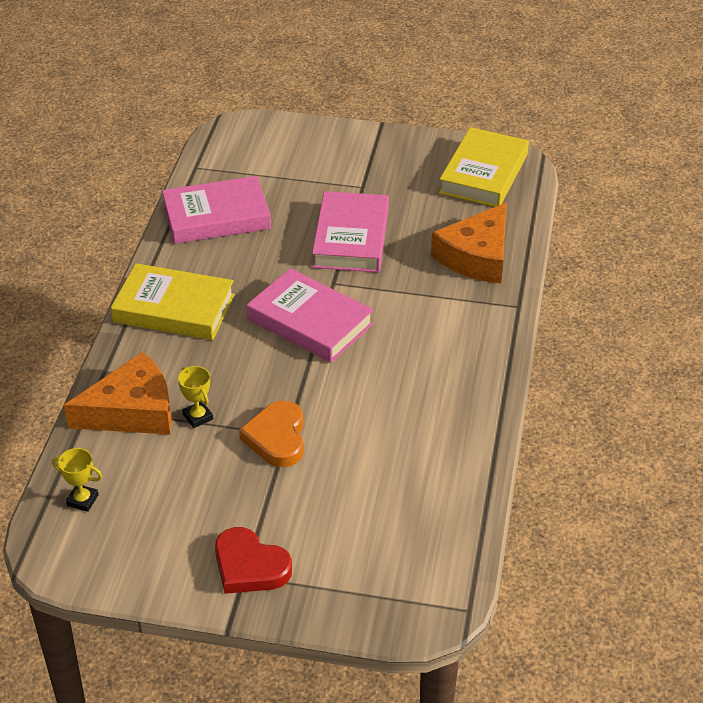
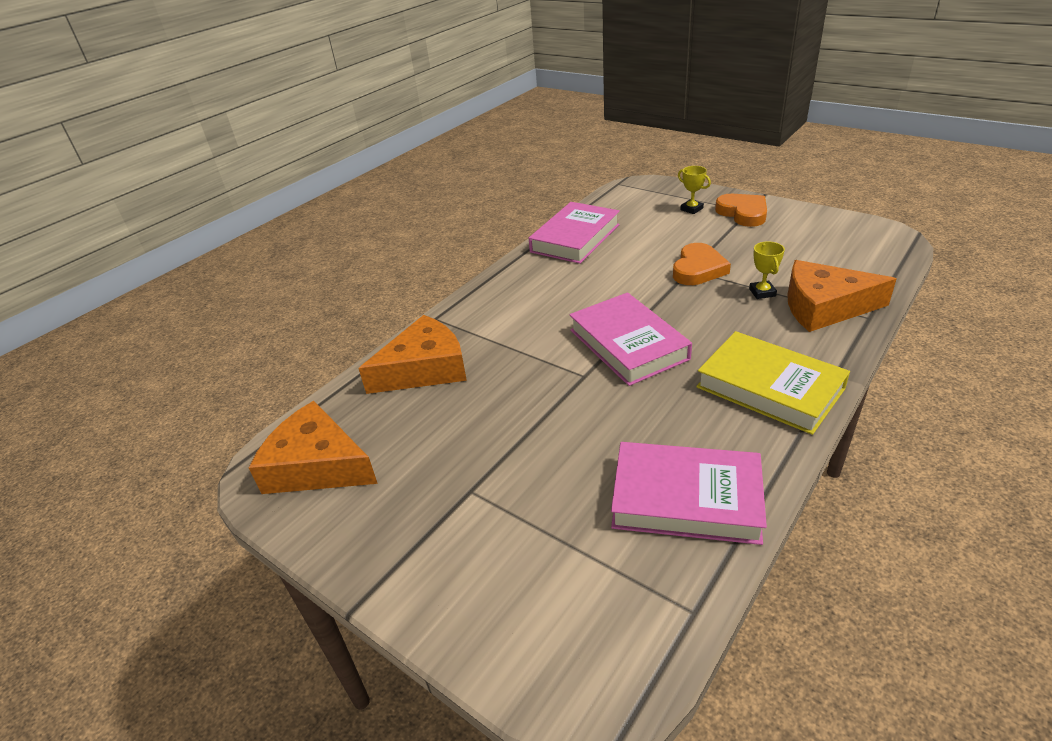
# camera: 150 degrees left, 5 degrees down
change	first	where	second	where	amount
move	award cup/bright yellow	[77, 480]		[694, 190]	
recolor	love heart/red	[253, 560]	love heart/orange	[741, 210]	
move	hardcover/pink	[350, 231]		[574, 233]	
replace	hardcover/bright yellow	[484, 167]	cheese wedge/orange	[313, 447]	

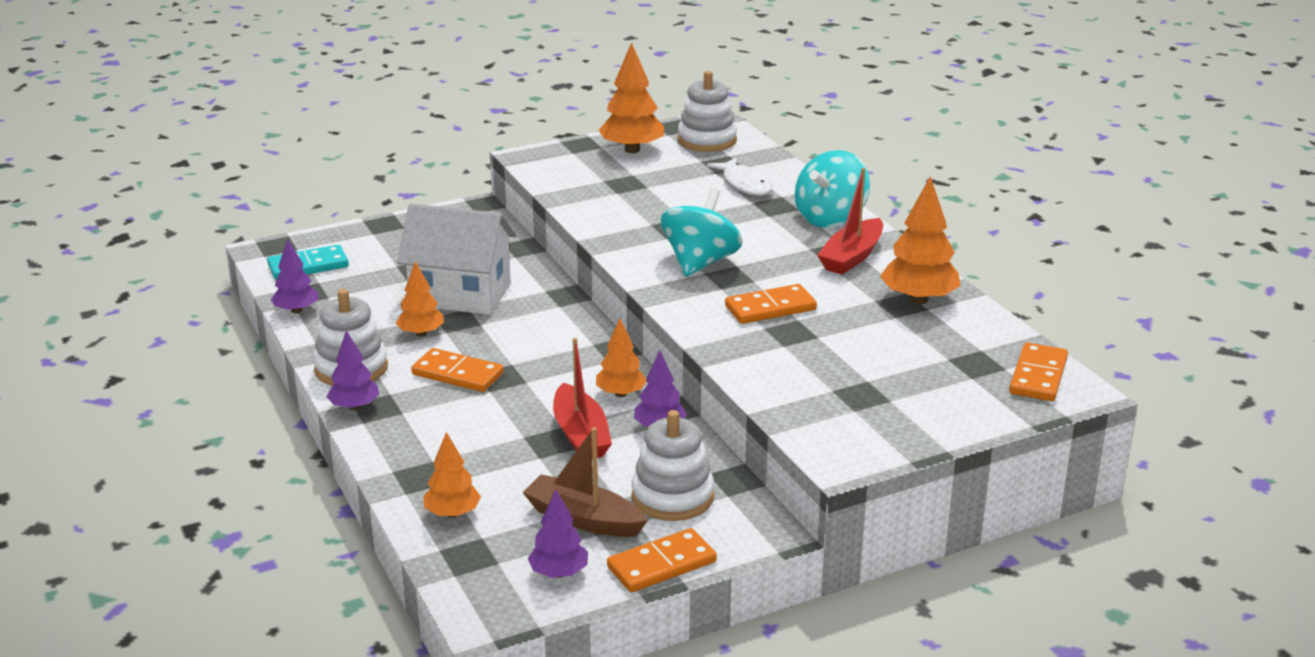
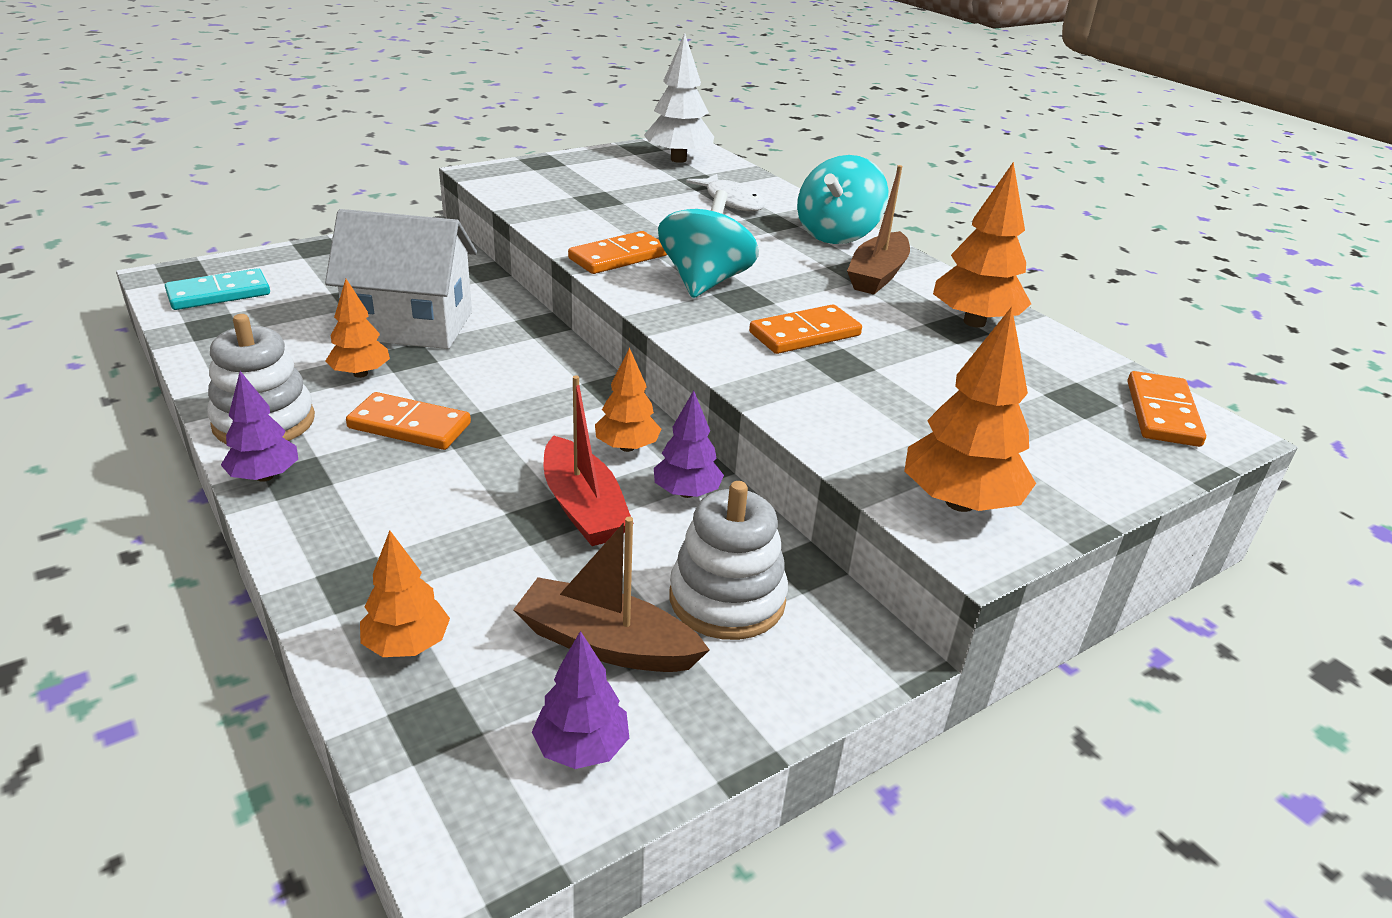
# camera: 10 degrees left, 5 degrees up
change	first	where	second	where	amount
delete	tree/royal purple	[294, 276]			
move	tree/orange	[631, 97]		[970, 409]	
move	domino piece/orange	[662, 560]		[617, 252]	
replace	stacking rings/pure white	[707, 111]	tree/pure white	[679, 98]	
recolor	toy boat/red	[850, 221]	toy boat/dark brown	[878, 229]	

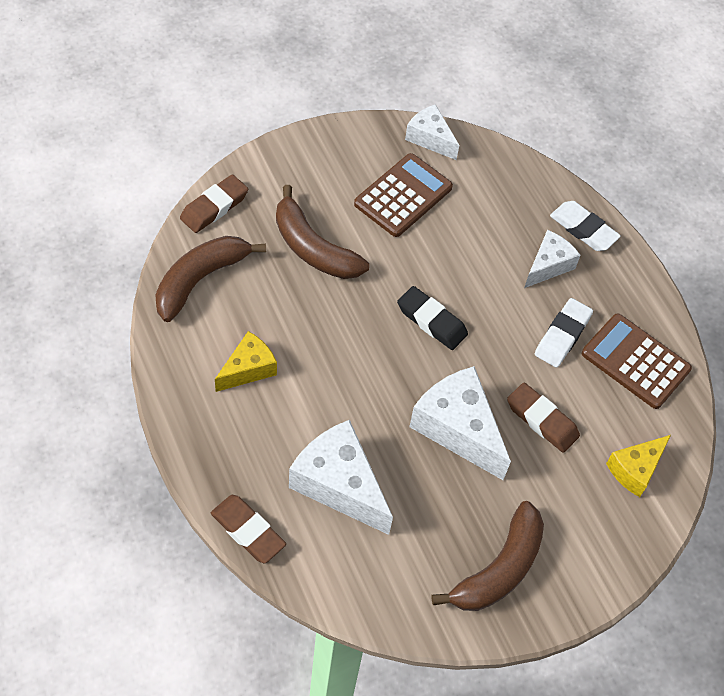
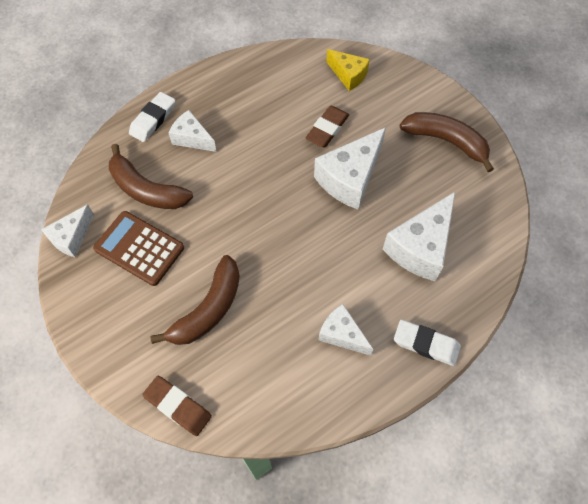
# camera: 95 degrees left, 5 degrees up
change	first	where	second	where	amount
move	banana fruit/dark brown	[210, 279]		[151, 176]	
delete	pencil eraser/dark brown	[248, 529]			
recolor	cheese wedge/bright yellow	[246, 361]	cheese wedge/pure white	[346, 330]	
delete	pencil eraser/jet-black	[432, 318]			
move	pencil eraser/pure white	[564, 332]		[427, 343]	
delete	calculator/dark brown	[637, 361]			

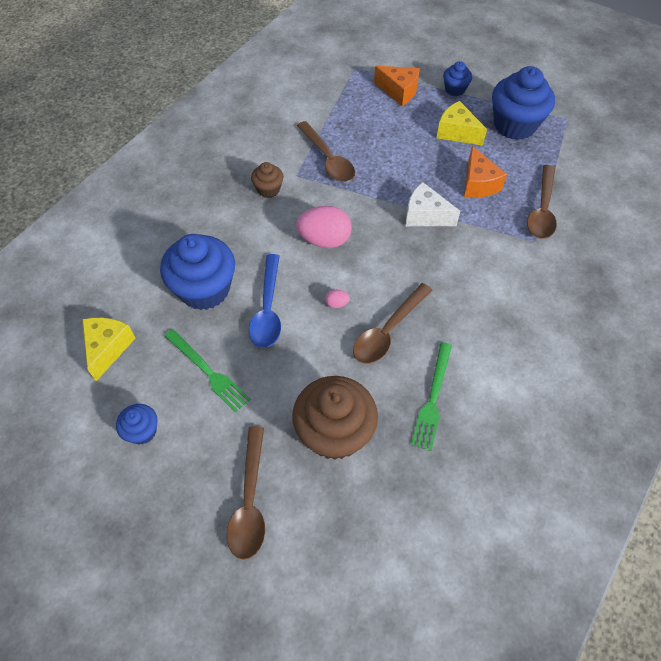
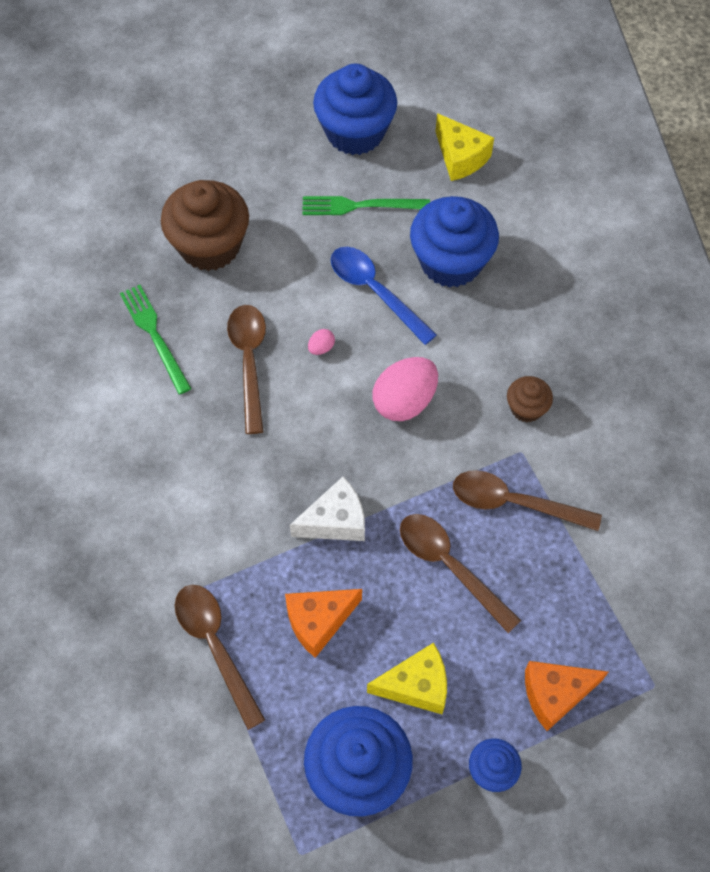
# camera: 135 degrees right, 5 degrees up
change	first	where	second	where	amount
resize	fairy cake/blue	[137, 424]		[355, 109]	x2.02
move	tablespoon/dark brown	[246, 493]		[460, 573]	
rotate	cheese wedge/orange	[485, 172]		[323, 623]	60 degrees counterclockwise

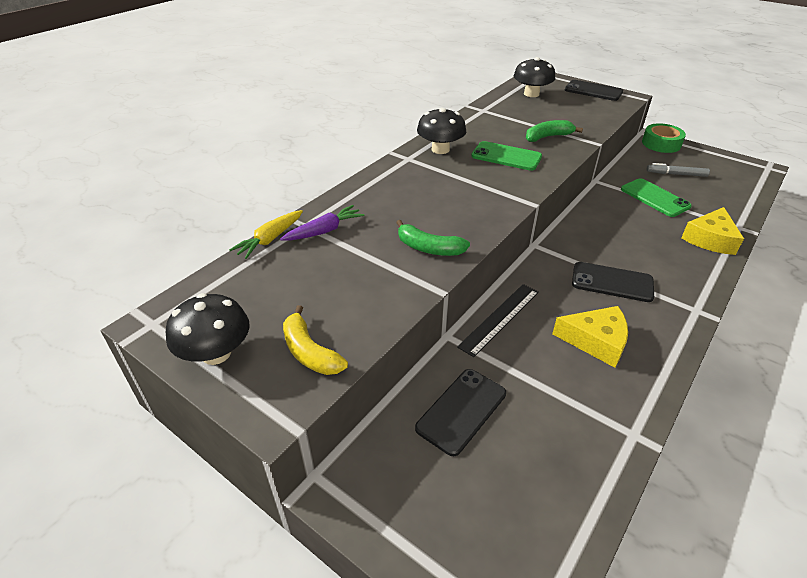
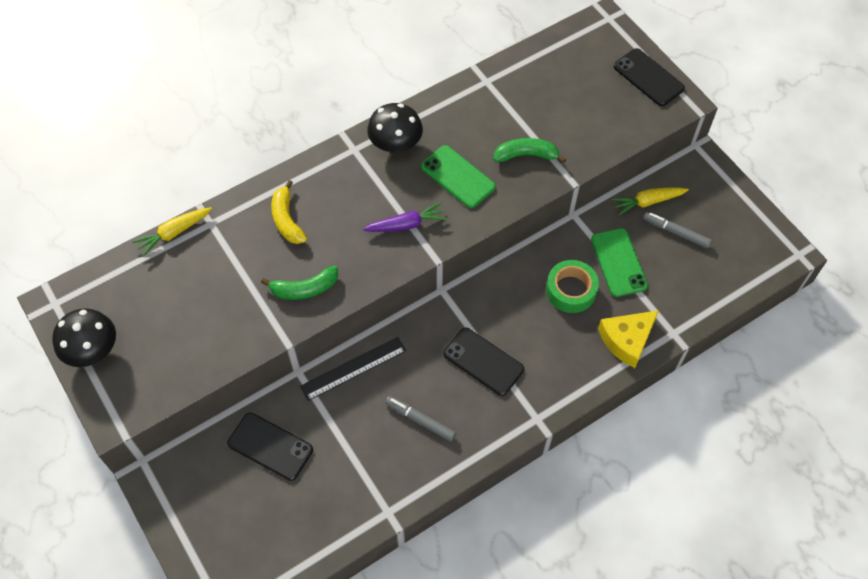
# camera: 20 degrees right, 20 degrees up
change	first	where	second	where	amount
move	root vegetable/royal purple	[322, 223]		[405, 217]	
move	banana fruit/bright yellow	[315, 340]		[289, 212]	
rotate	banana fruit/emerald	[433, 238]		[299, 283]	60 degrees counterclockwise
rotate	mobile phone/jet-black	[460, 412]		[270, 447]	60 degrees clockwise
delete	toadstool/jet-black	[534, 77]			
replace	cheese wedge/bright yellow	[590, 337]	felt pen/grey	[420, 418]	
move	roll of tape/emerald	[664, 138]		[572, 286]	
insert			root vegetable/bright yellow	[650, 201]	

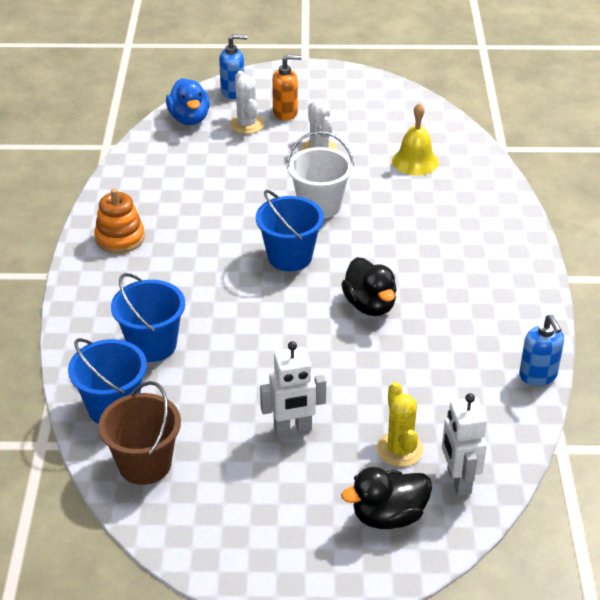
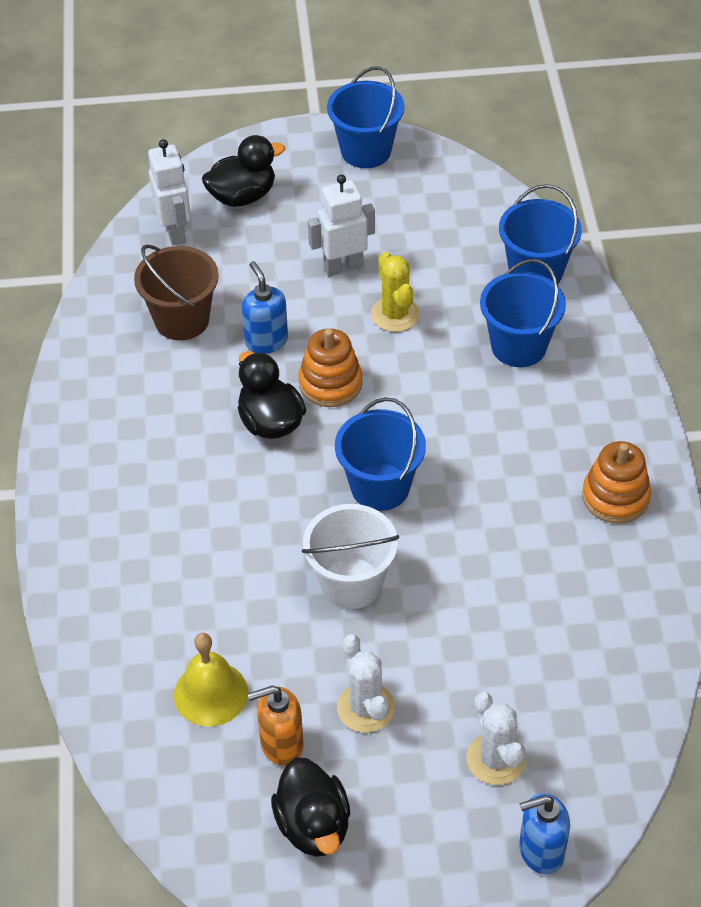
# camera: 175 degrees right, 10 degrees up
change	first	where	second	where	amount
move	pail/dark brown	[140, 433]		[176, 292]	
delete	duck/blue	[188, 101]			
move	soap dispenser/orange	[287, 87]		[275, 725]	
move	saguaro cactus/bright yellow	[400, 424]		[395, 292]	
move	soap dispenser/blue	[541, 350]		[265, 307]	
insert			duck/jet-black	[310, 807]	
insert			stacking rings/orange	[330, 367]	
insert			pail/blue	[365, 117]	

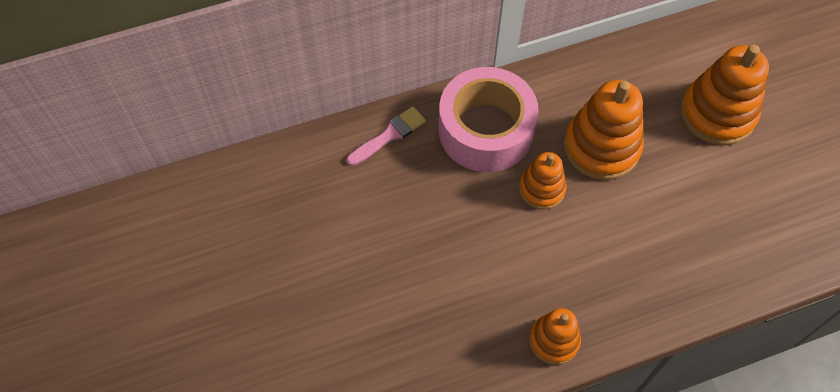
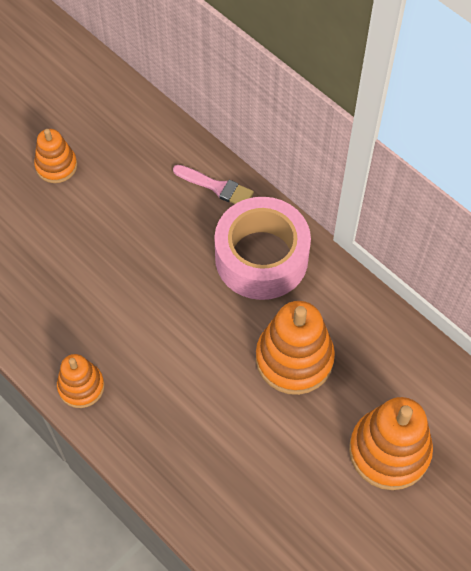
# camera: 65 degrees right, 0 degrees up
change	first	where	second	where	amount
move	stacking rings/orange	[543, 181]		[55, 156]	

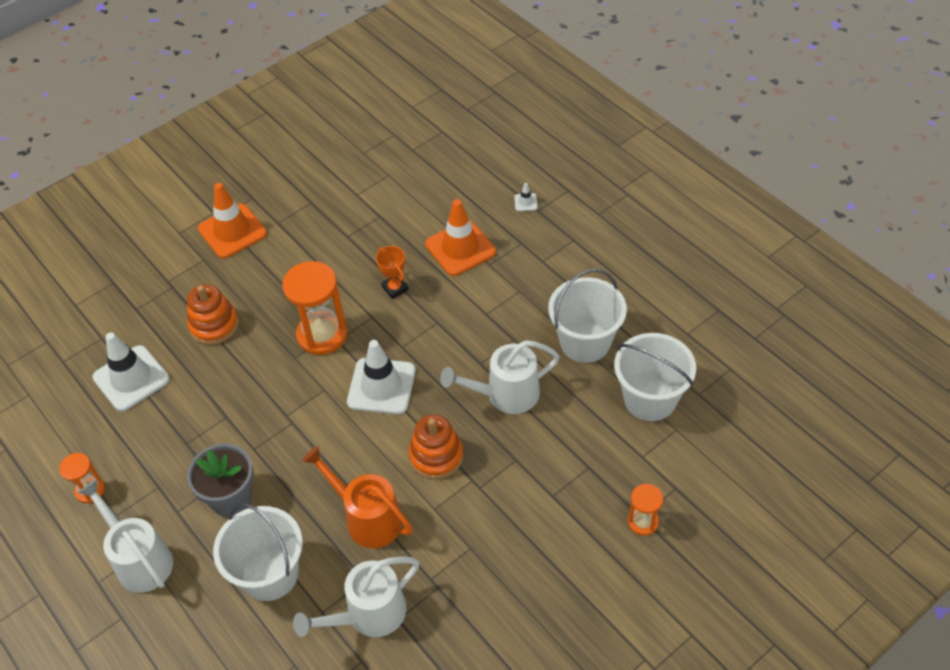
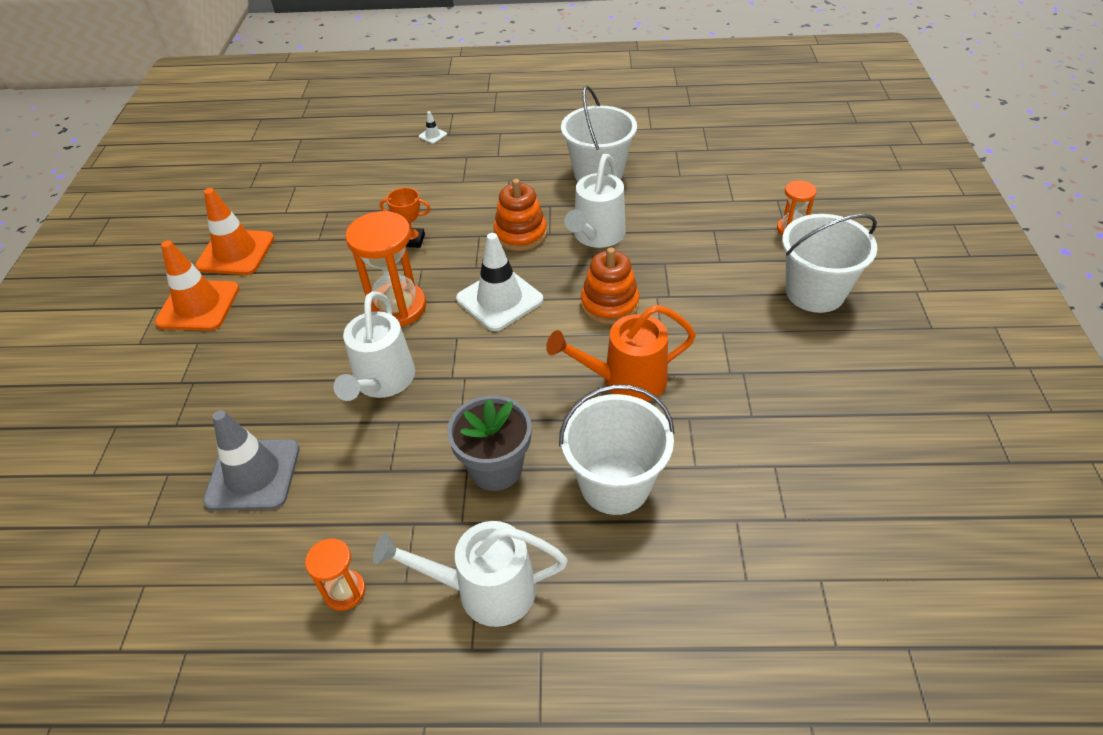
# camera: 50 degrees left, 5 degrees down
change	first	where	second	where	amount
recolor	safety cone/pure white	[131, 372]	safety cone/grey	[251, 460]	
move	stacking rings/orange	[213, 314]		[520, 215]	
move	watering pot/pure white	[356, 597]		[374, 346]	
move	safety cone/orange	[460, 237]		[234, 231]	
move	pail/pure white	[655, 377]		[829, 263]	

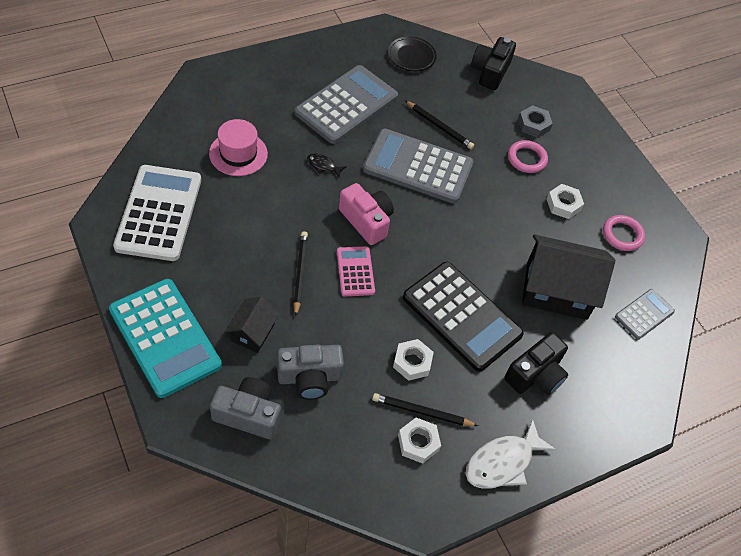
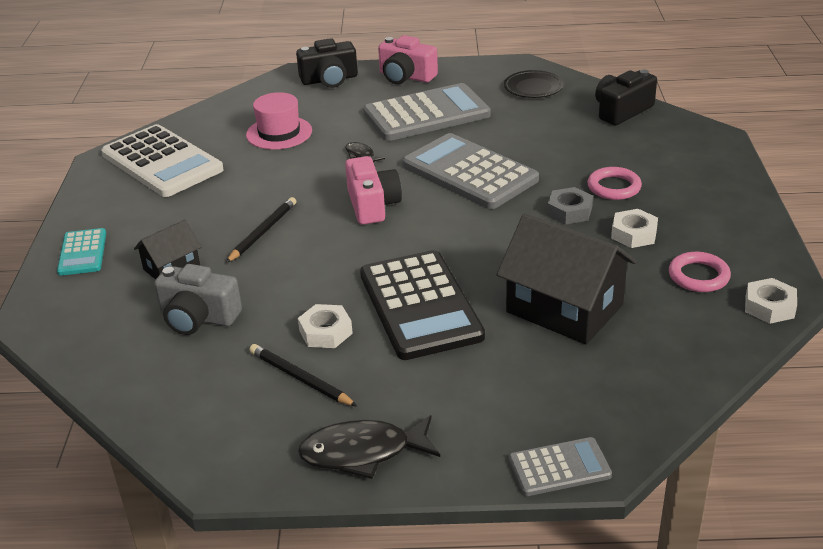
# camera: 35 degrees right, 20 degrees down
change	first	where	second	where	amount
resize	calculator/aqua	[165, 338]		[81, 252]	x0.52
rotate	calculator/pure white	[157, 213]		[162, 160]	105 degrees clockwise
delete	camera/grey	[245, 408]			
delete	calculator/pink	[356, 271]			
move	hex nut/pure white	[419, 441]		[771, 301]	
delete	lead pencil/jet-black	[439, 124]			
recolor	toy fish/pure white	[511, 453]	toy fish/jet-black	[369, 447]	
move	camera/jet-black	[536, 363]		[327, 63]	
move	hex nut/grey	[535, 121]		[570, 205]	
move	calculator/grey	[645, 314]		[560, 466]	
insert			camera/pink	[408, 59]	

